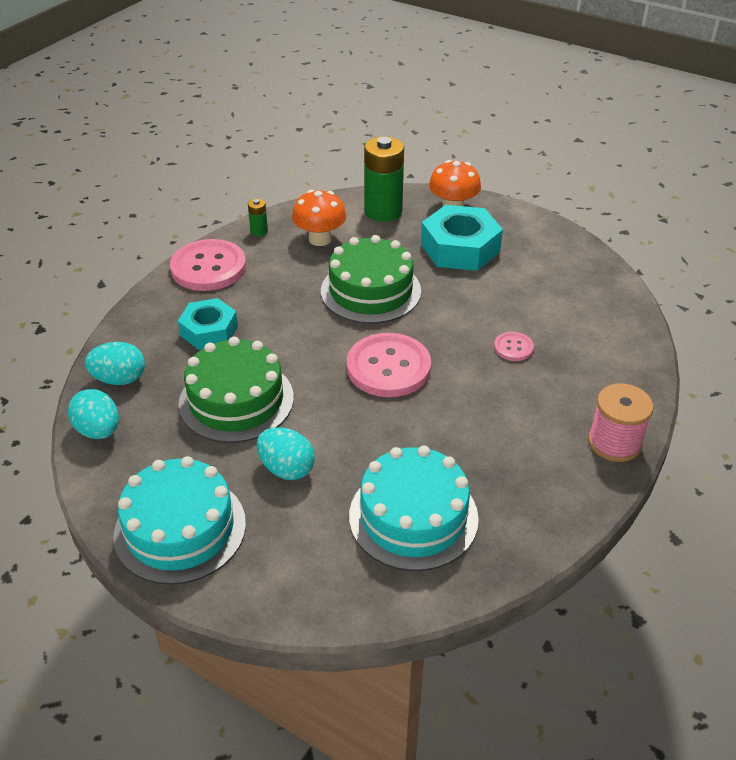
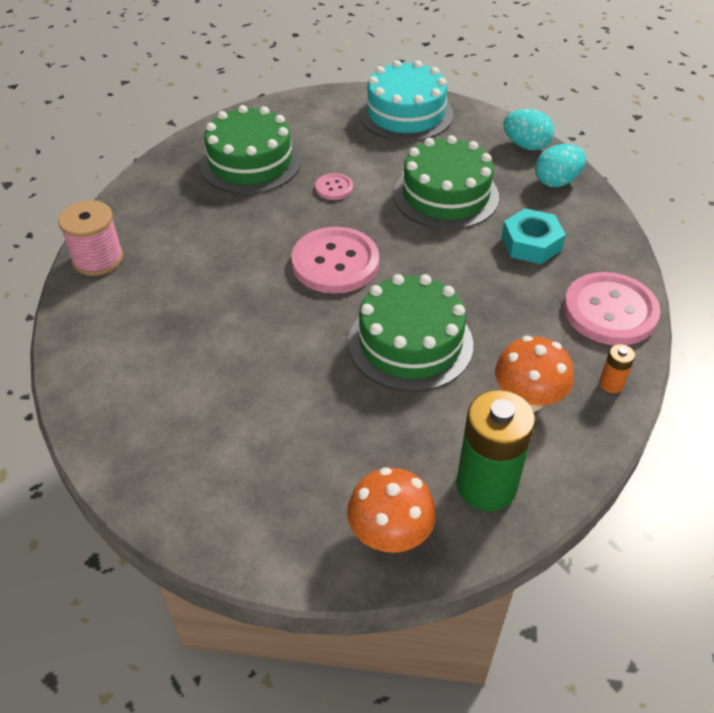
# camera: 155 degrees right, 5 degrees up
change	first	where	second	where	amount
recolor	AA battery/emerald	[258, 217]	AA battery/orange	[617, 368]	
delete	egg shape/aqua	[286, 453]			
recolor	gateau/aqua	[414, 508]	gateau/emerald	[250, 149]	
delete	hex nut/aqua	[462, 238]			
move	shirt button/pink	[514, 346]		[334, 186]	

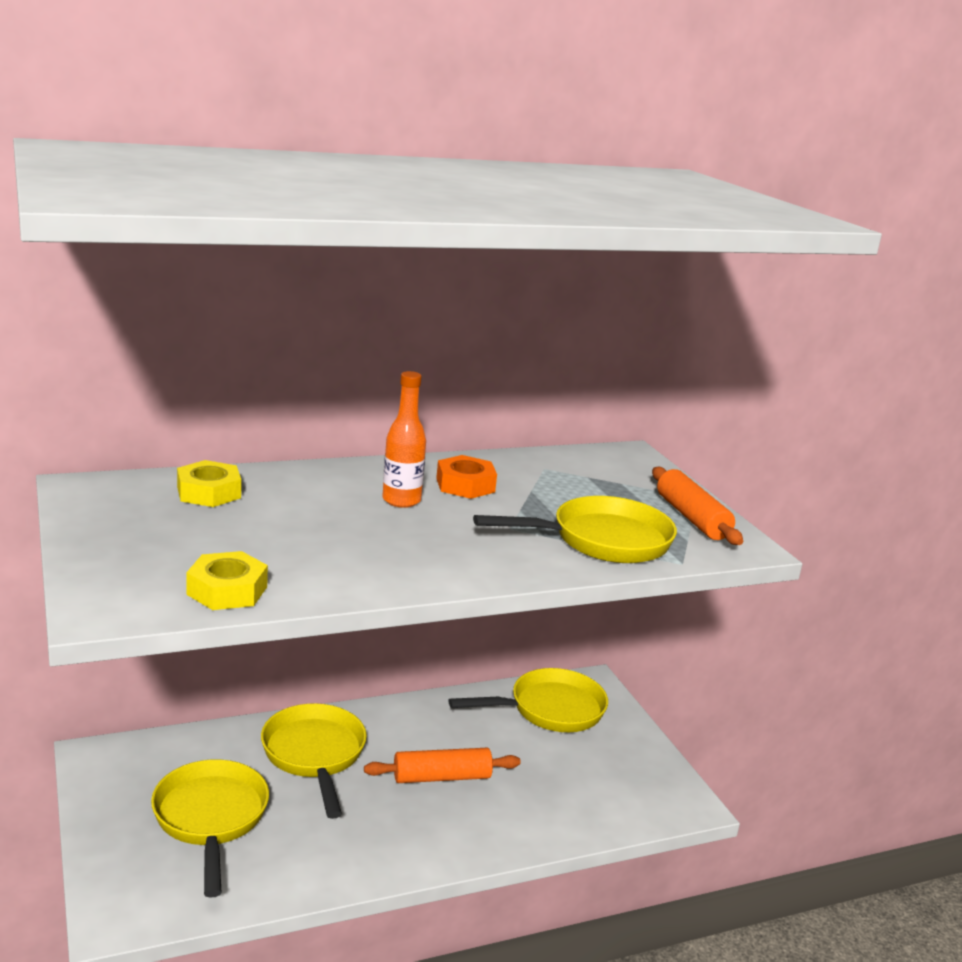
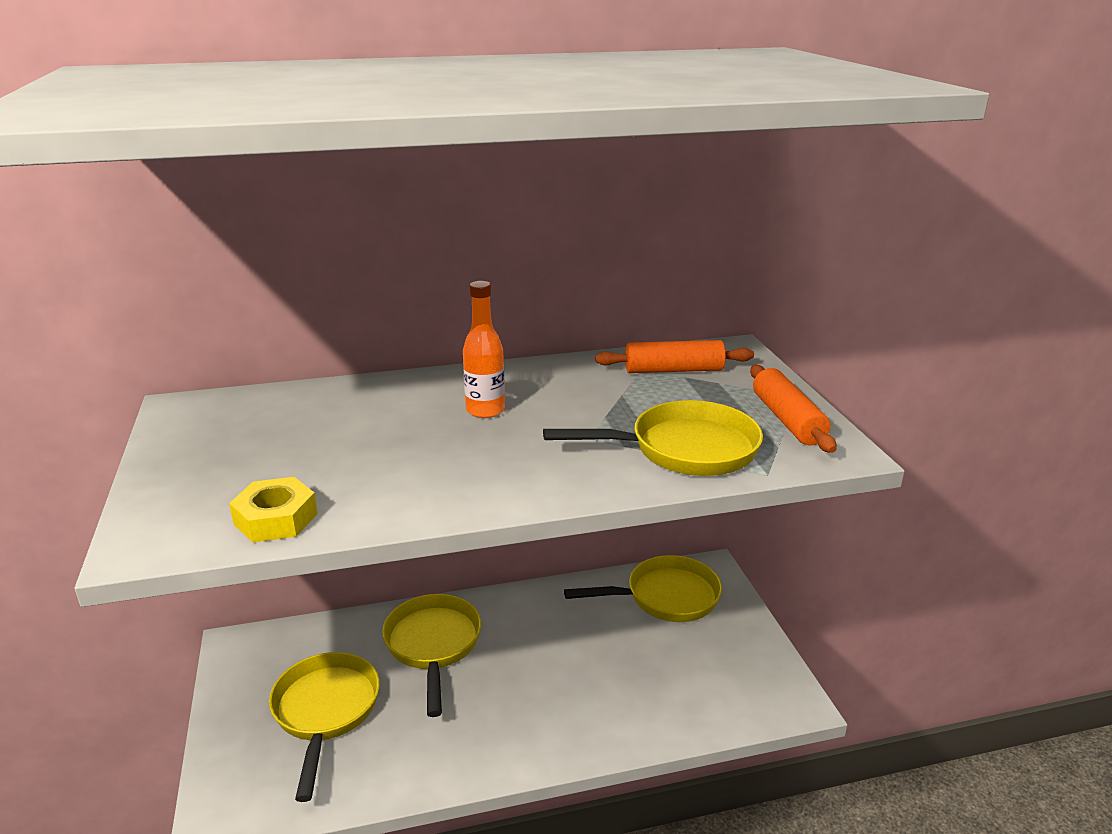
# camera: 10 degrees right, 5 degrees up
change	first	where	second	where	amount
delete	hex nut/bright yellow	[209, 483]			
move	dough roller/orange	[442, 765]		[674, 356]	
delete	hex nut/orange	[466, 477]			

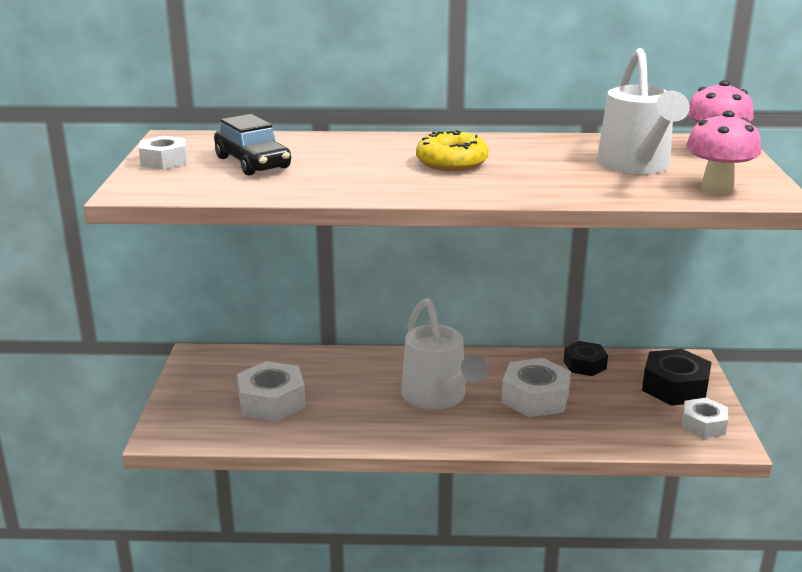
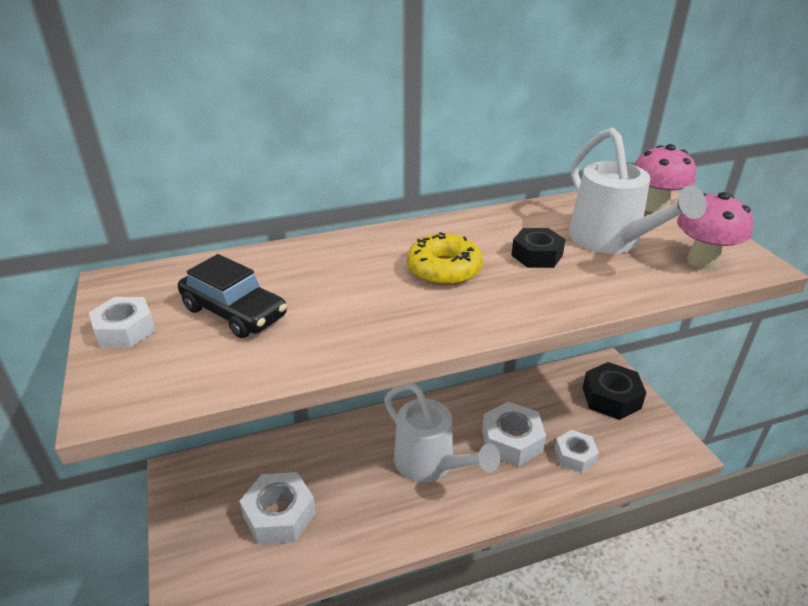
# camera: 20 degrees left, 10 degrees up
change	first	where	second	where	amount
move	hex nut/jet-black	[586, 358]		[538, 248]	
move	hex nut/pure white	[705, 418]		[576, 451]	

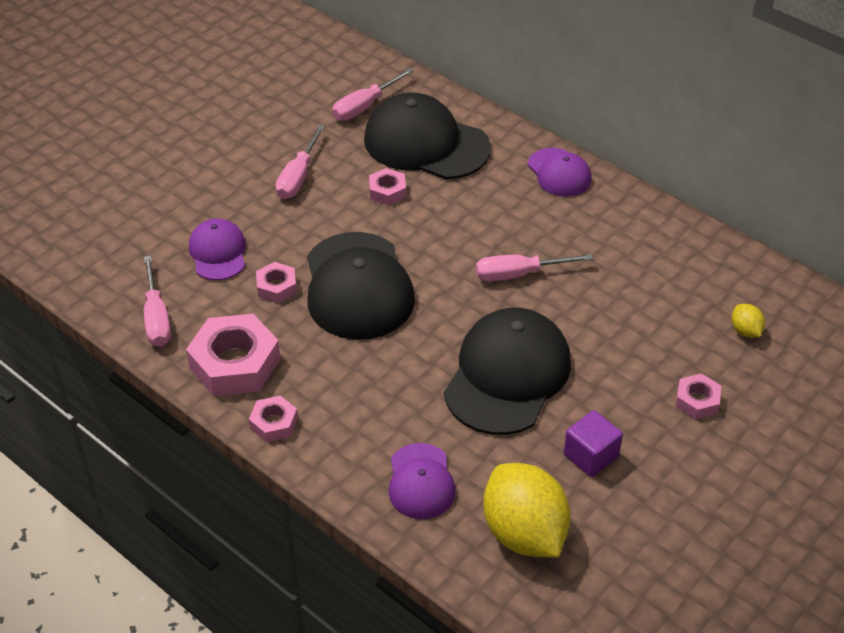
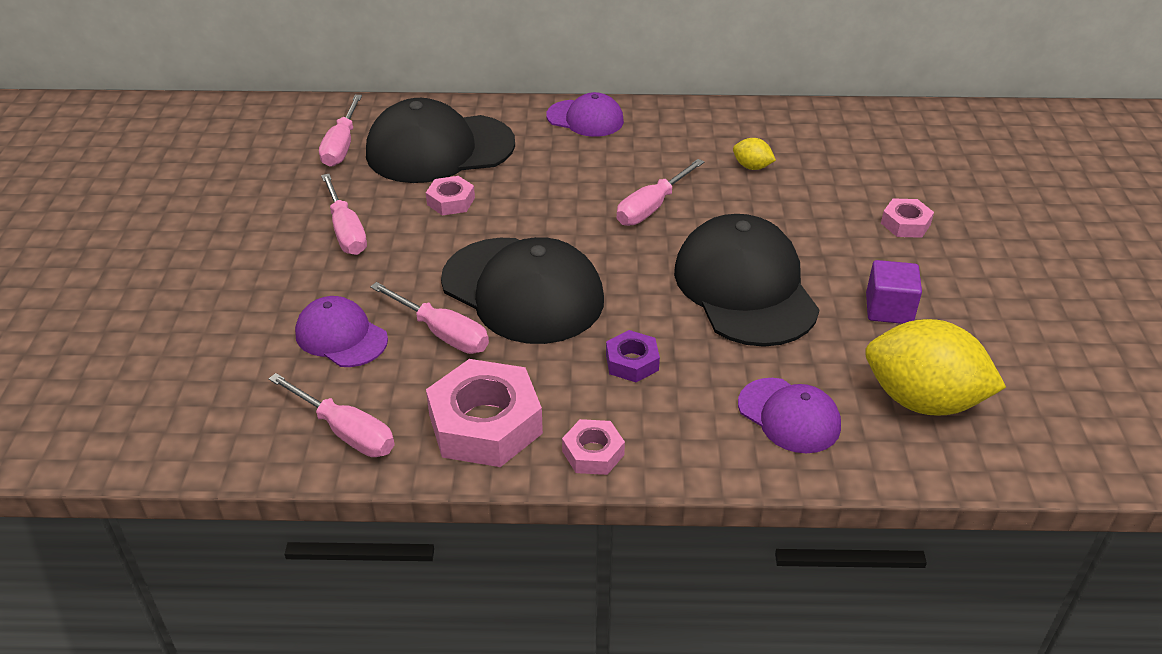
# camera: 40 degrees left, 5 degrees down
change	first	where	second	where	amount
replace	hex nut/pink	[276, 282]	hand screwdriver/pink	[429, 318]	
move	toy lemon/bright yellow	[748, 321]		[754, 154]	
insert			hex nut/royal purple	[633, 356]	

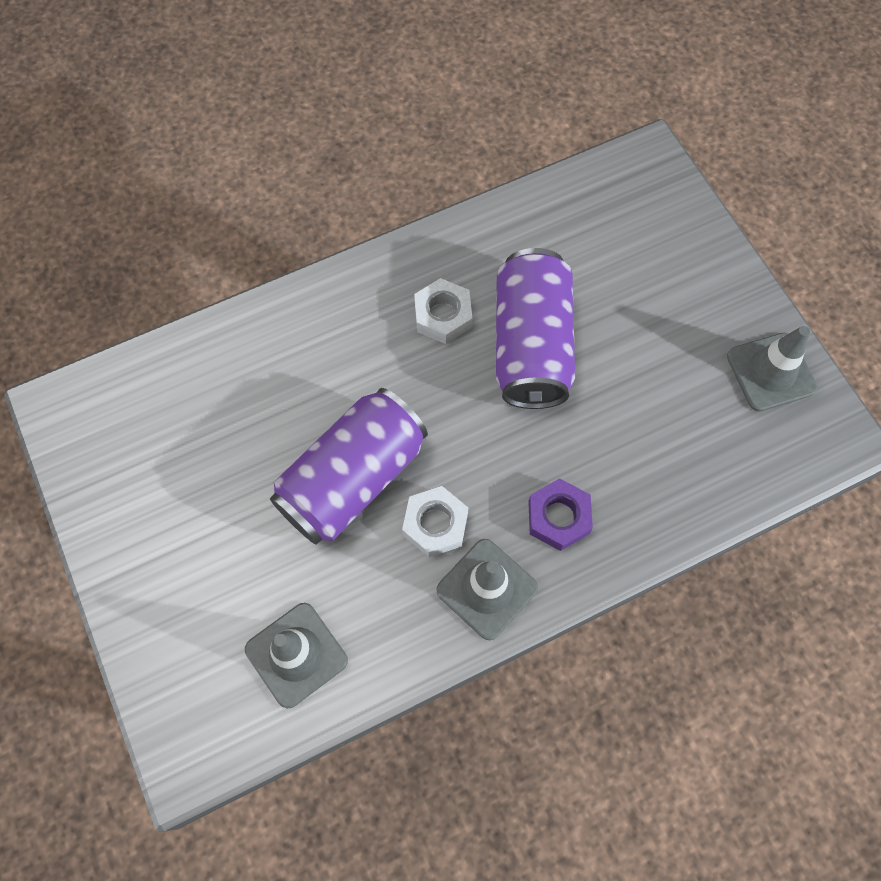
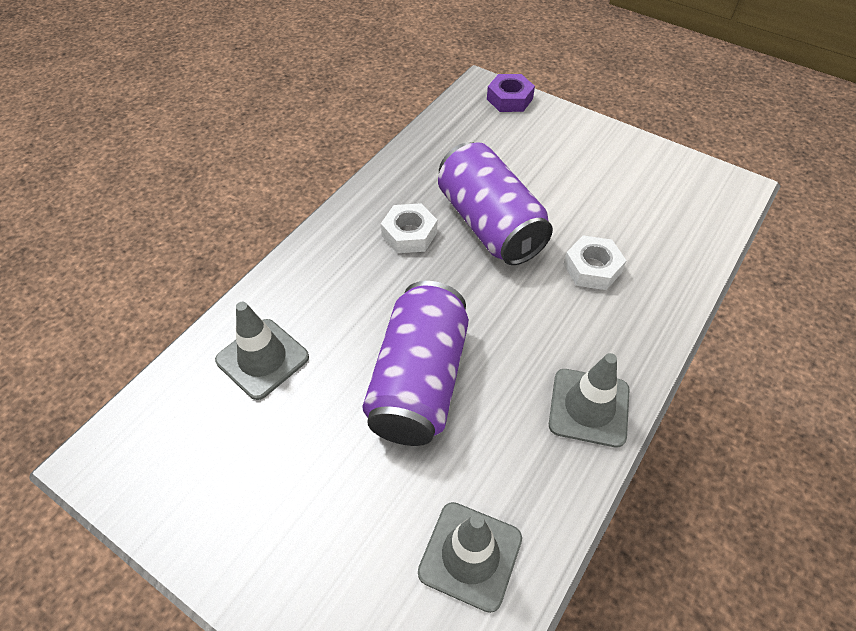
# camera: 30 degrees left, 15 degrees down
change	first	where	second	where	amount
move	hex nut/pure white	[435, 521]		[595, 263]	
move	hex nut/royal purple	[560, 514]		[511, 93]	
move	safety cone/grey	[772, 368]		[262, 351]	

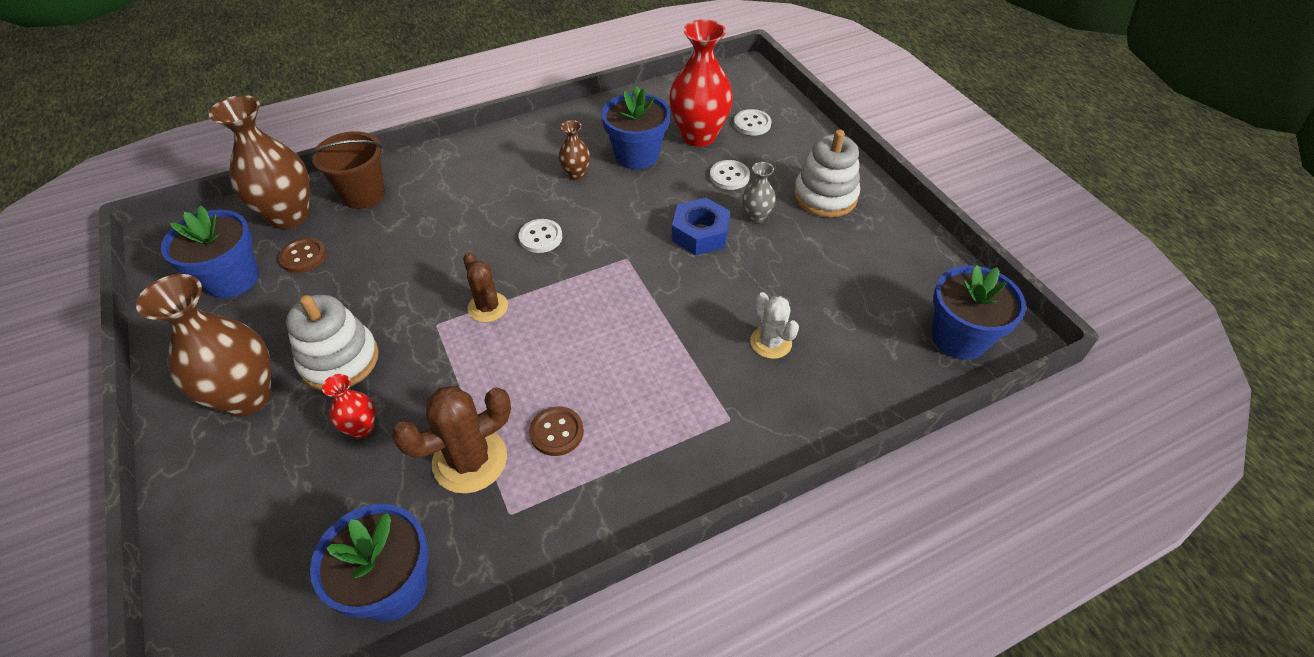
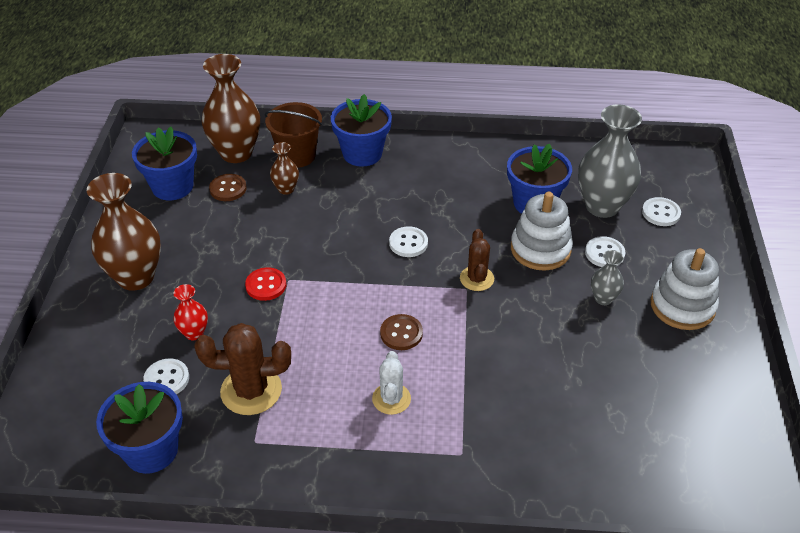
# camera: 30 degrees right, 5 degrees down
change	first	where	second	where	amount
move	stacking rings/pure white	[332, 343]		[542, 231]	
move	saguaro cactus/dark brown	[485, 287]		[477, 260]	
move	shirt button/dark brown	[556, 431]		[401, 332]	
move	tall vase/dark brown	[574, 150]		[284, 168]	
recolor	tall vase/red	[701, 83]	tall vase/grey	[610, 161]	
delete	hex nut/blue	[701, 226]			
move	saguaro cactus/pure white	[774, 325]		[391, 383]	
move	potted plant/blue	[979, 312]		[361, 130]	
insert			shirt button/pure white	[166, 376]	
insert			shirt button/red	[265, 284]	

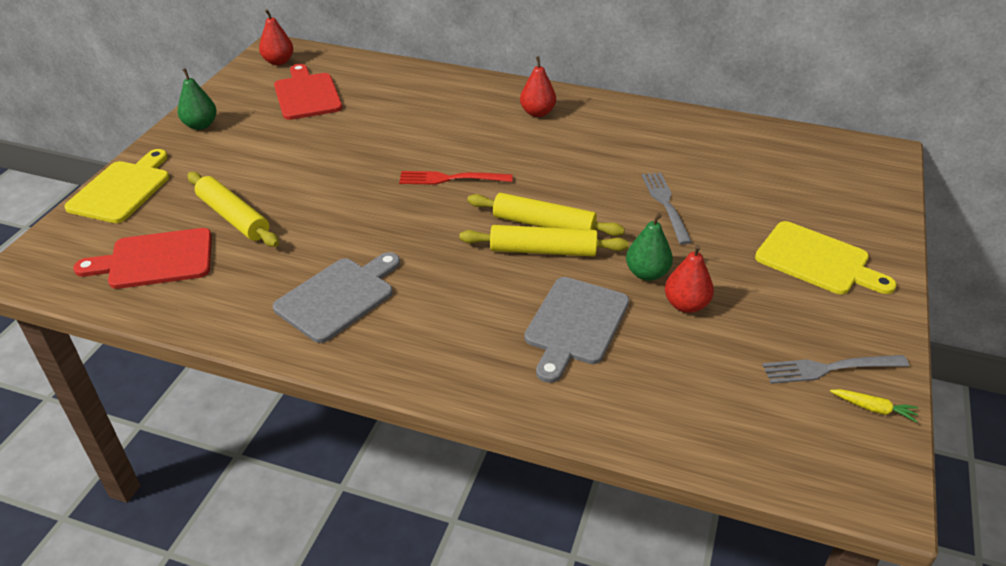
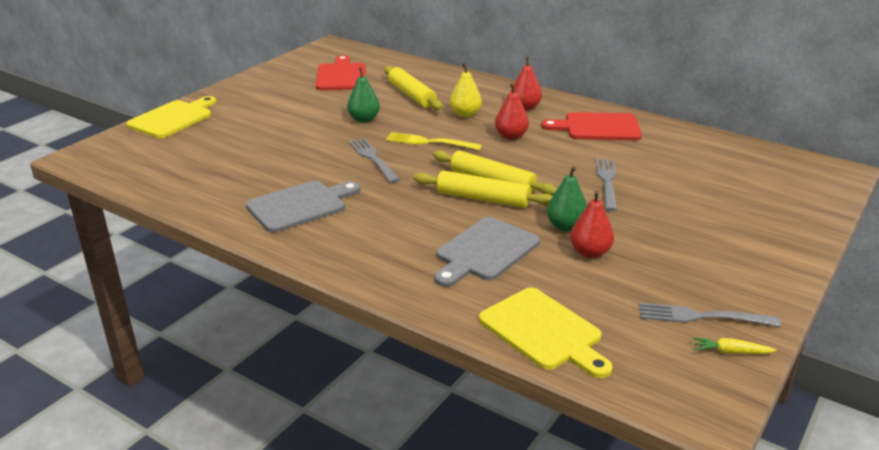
# camera: 15 degrees right, 10 degrees down
change	first	where	second	where	amount
move	bread board/red	[142, 258]		[591, 126]	
move	toy pear/emerald	[197, 99]		[363, 95]	
move	dough roller/bright yellow	[233, 209]		[413, 88]	
move	toy pear/red	[276, 37]		[512, 111]	
recolor	table fork/red	[456, 178]	table fork/bright yellow	[434, 141]	
move	bread board/bright yellow	[826, 257]		[545, 332]	
rotate	root vegetable/bright yellow	[874, 406]		[734, 345]	150 degrees clockwise
insert			table fork/grey	[374, 160]	
insert			toy pear/bright yellow	[466, 90]	

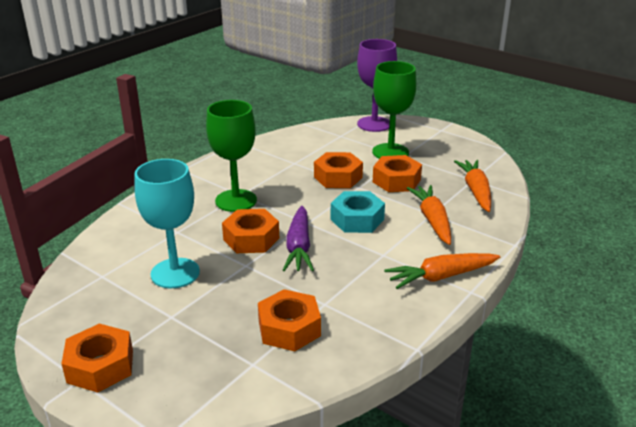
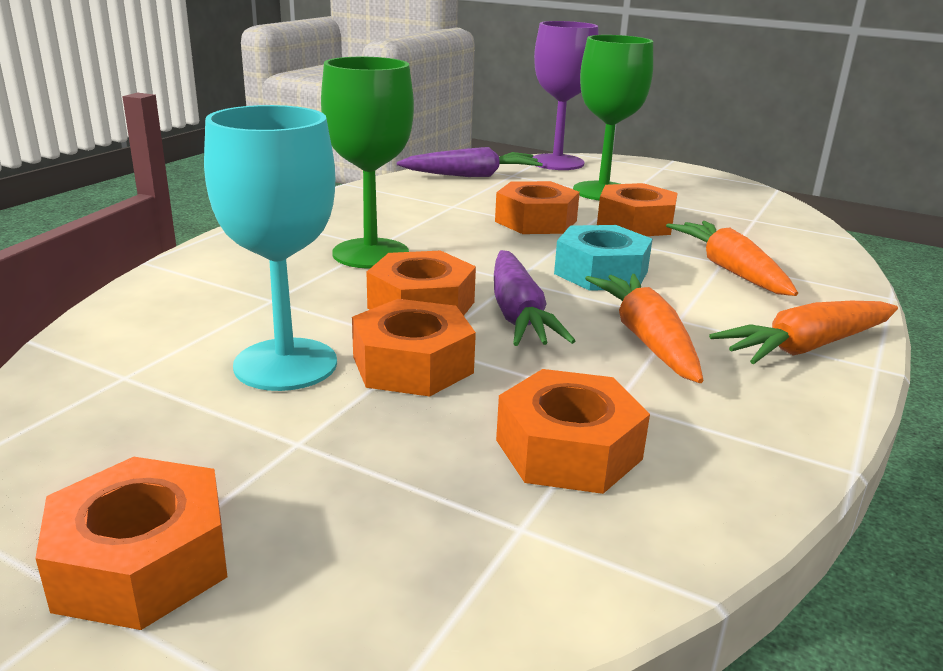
# camera: 10 degrees left, 5 degrees down
change	first	where	second	where	amount
move	root vegetable/orange	[472, 186]		[644, 328]	
insert			hex nut/orange	[414, 348]	
insert			root vegetable/royal purple	[470, 162]	

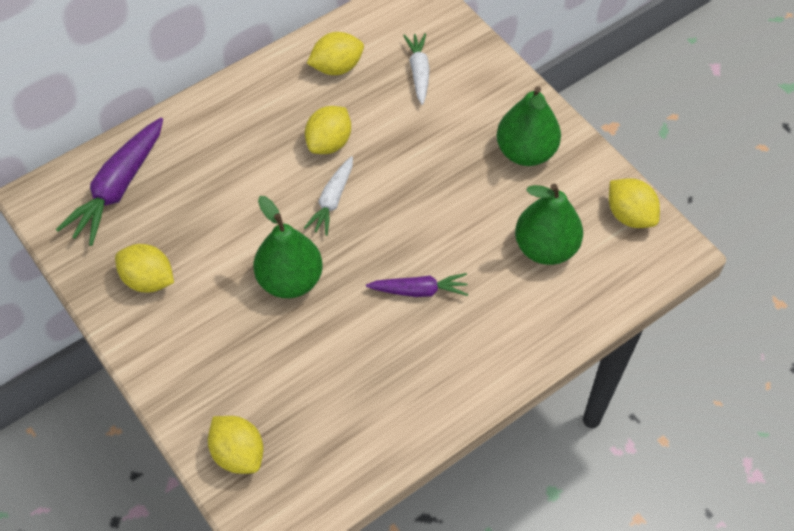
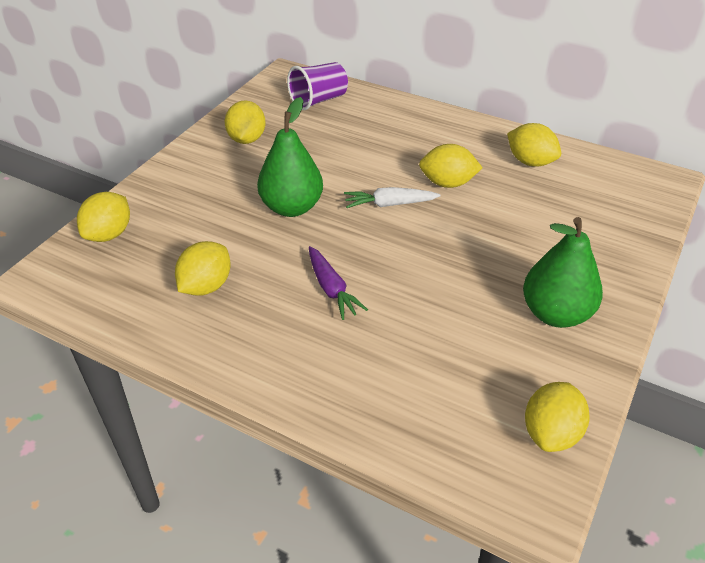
# camera: 65 degrees right, 15 degrees down
change	first	where	second	where	amount
replace	root vegetable/royal purple	[109, 182]	cup/royal purple	[317, 86]	
delete	root vegetable/pure white	[416, 69]			
delete	toy pear/emerald	[549, 224]			
insert			toy lemon/bright yellow	[202, 268]	

